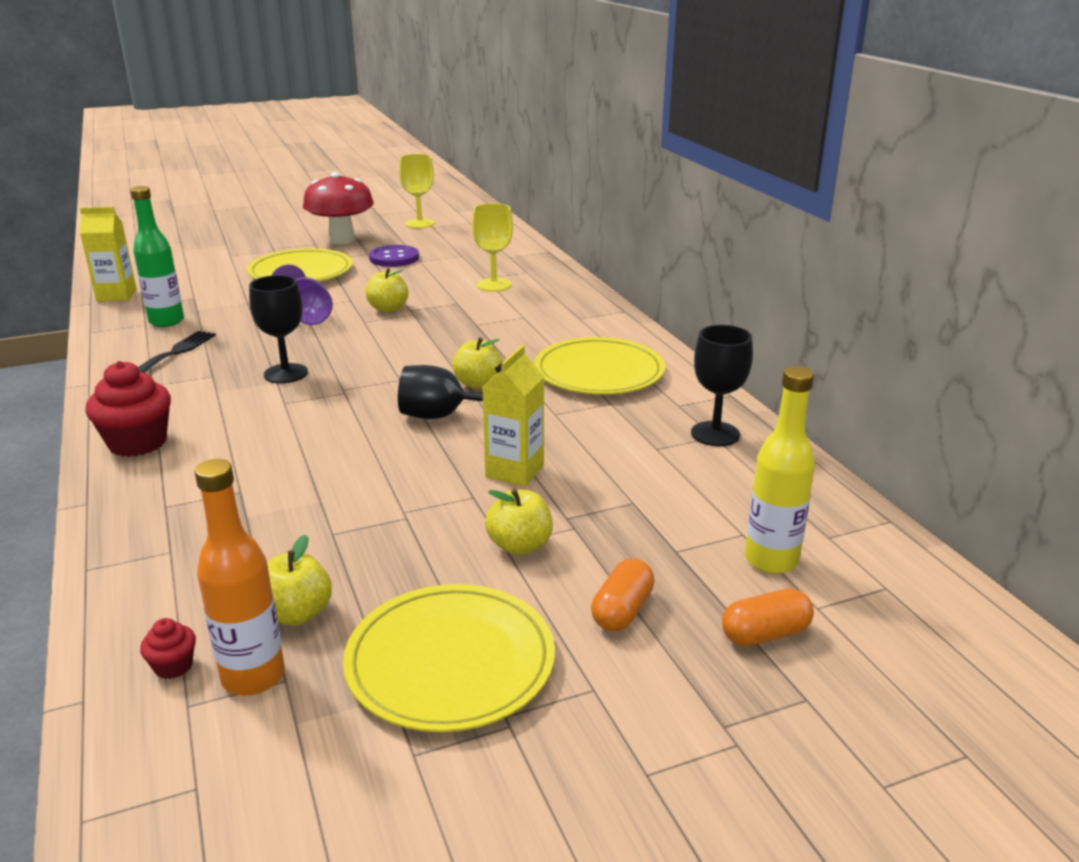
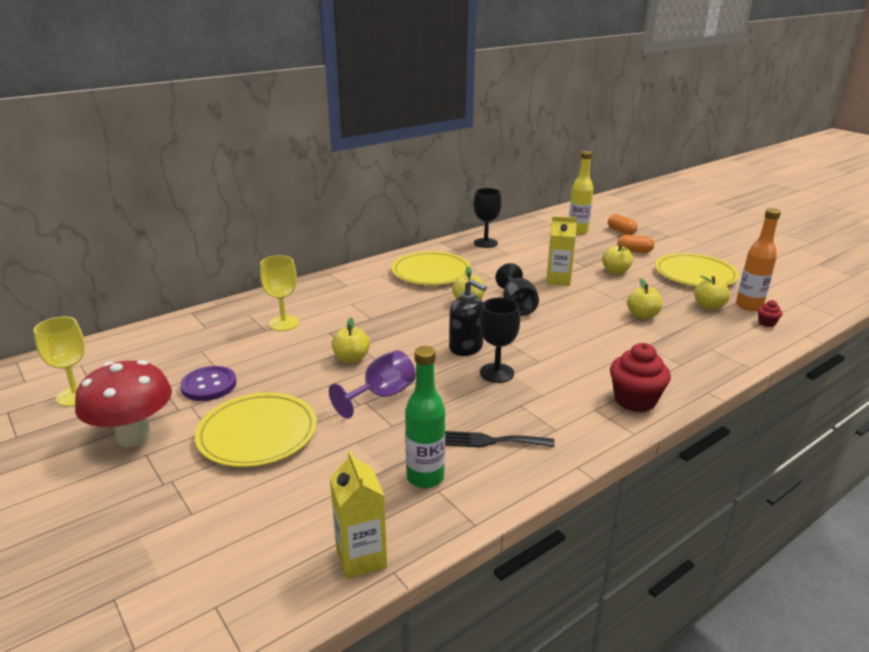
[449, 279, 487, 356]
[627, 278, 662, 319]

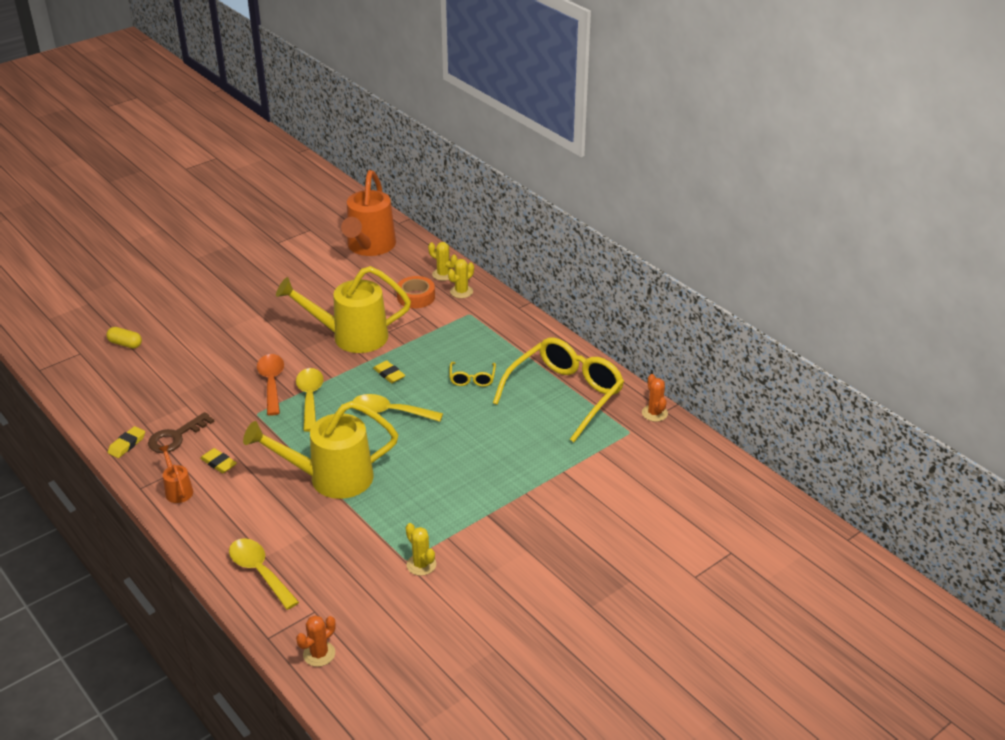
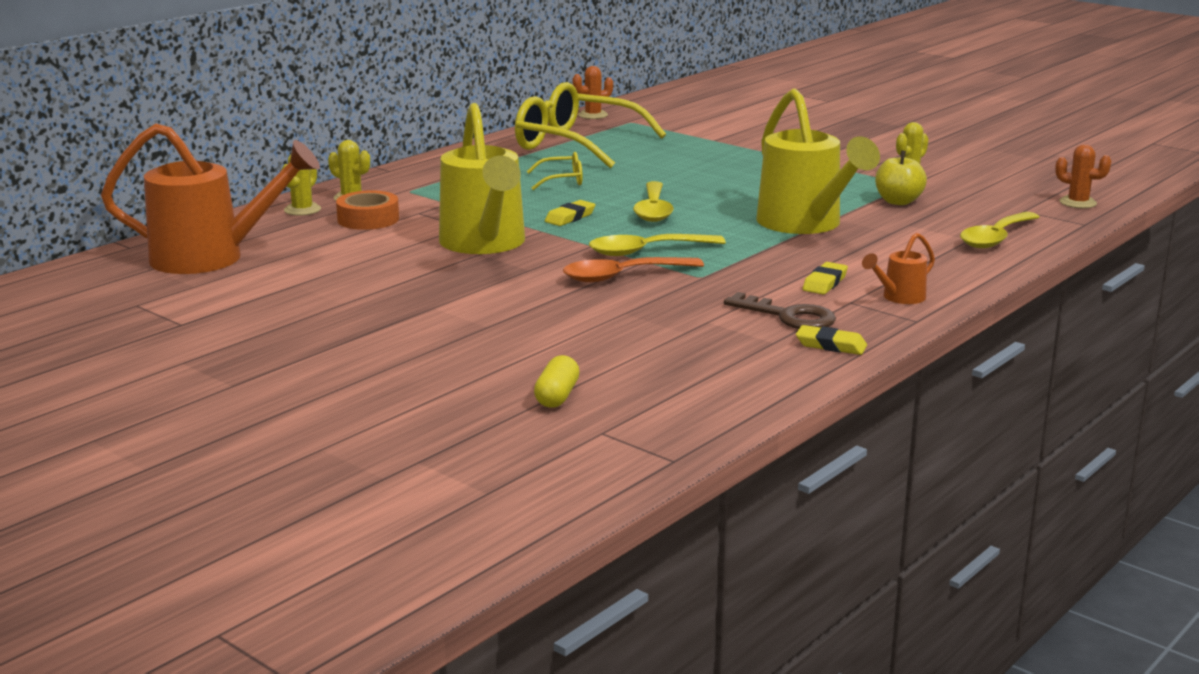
[875, 151, 927, 205]

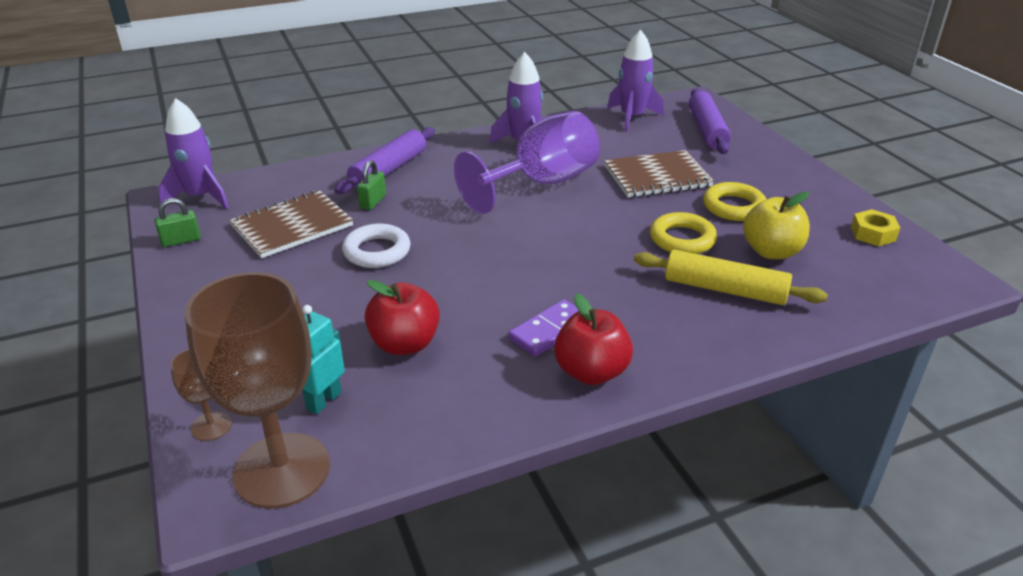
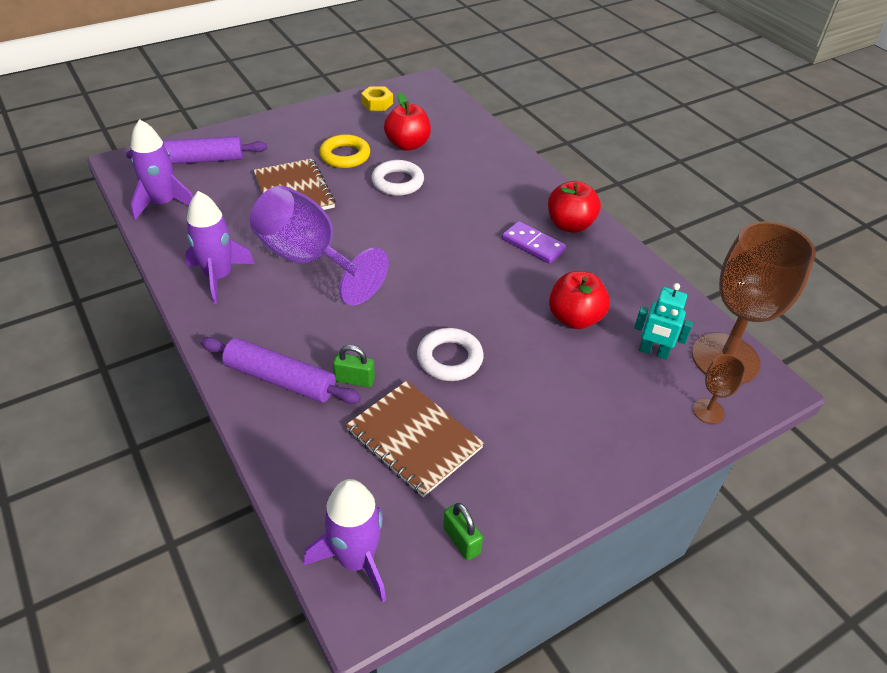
[634, 249, 828, 305] (first image)
[371, 160, 424, 196]
[384, 93, 431, 151]

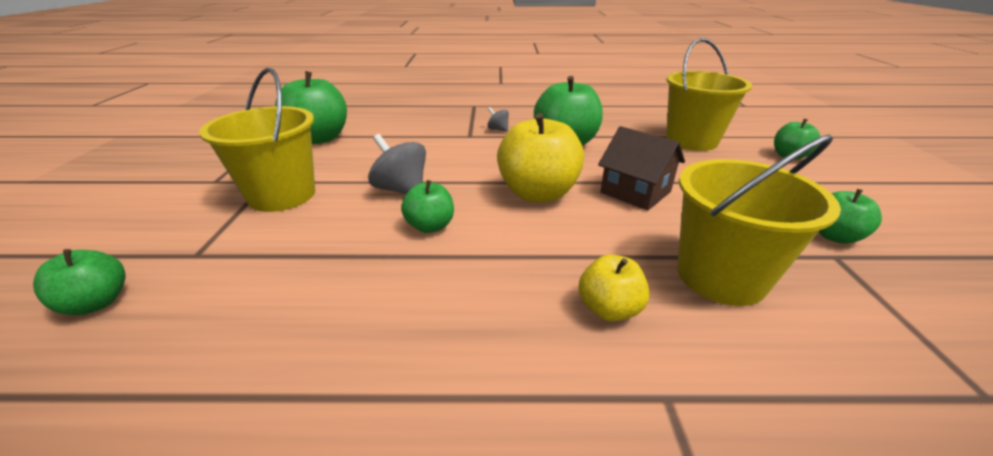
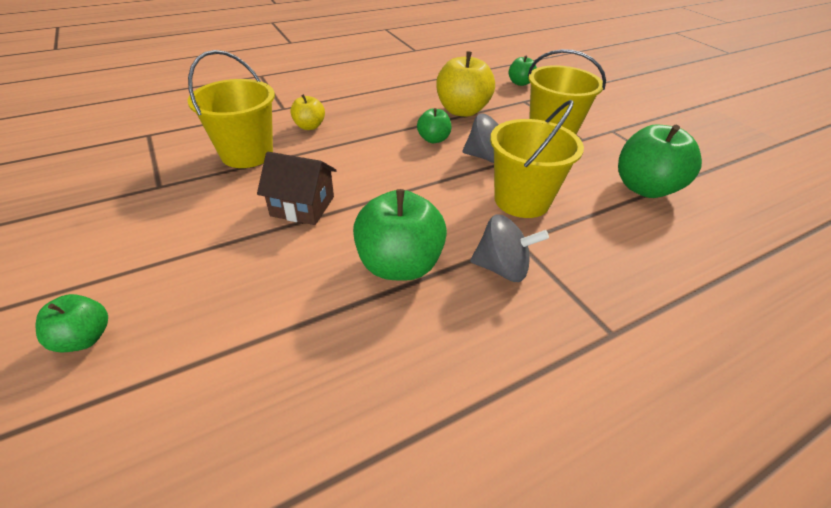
[819, 189, 882, 244] (first image)
[436, 51, 495, 117]
[490, 100, 584, 218]
[470, 214, 549, 282]

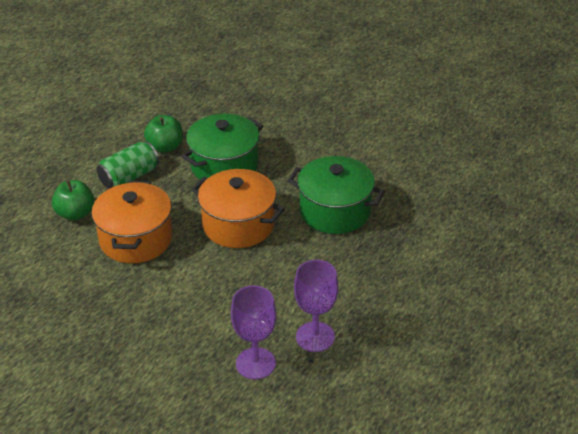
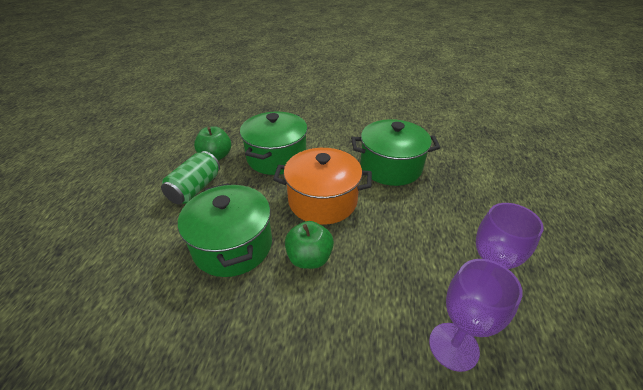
[285, 221, 334, 269]
[178, 183, 272, 277]

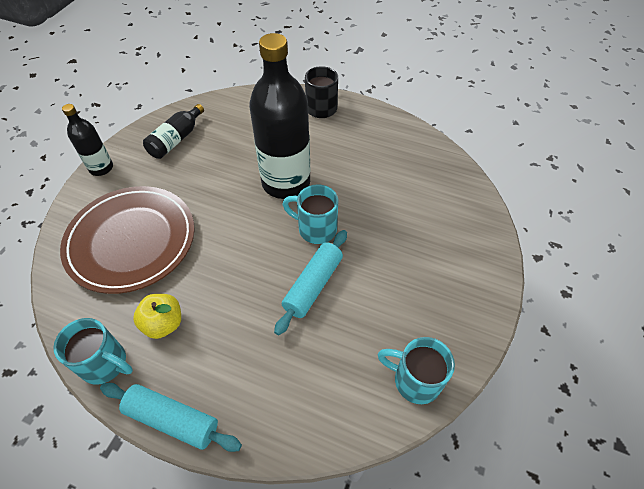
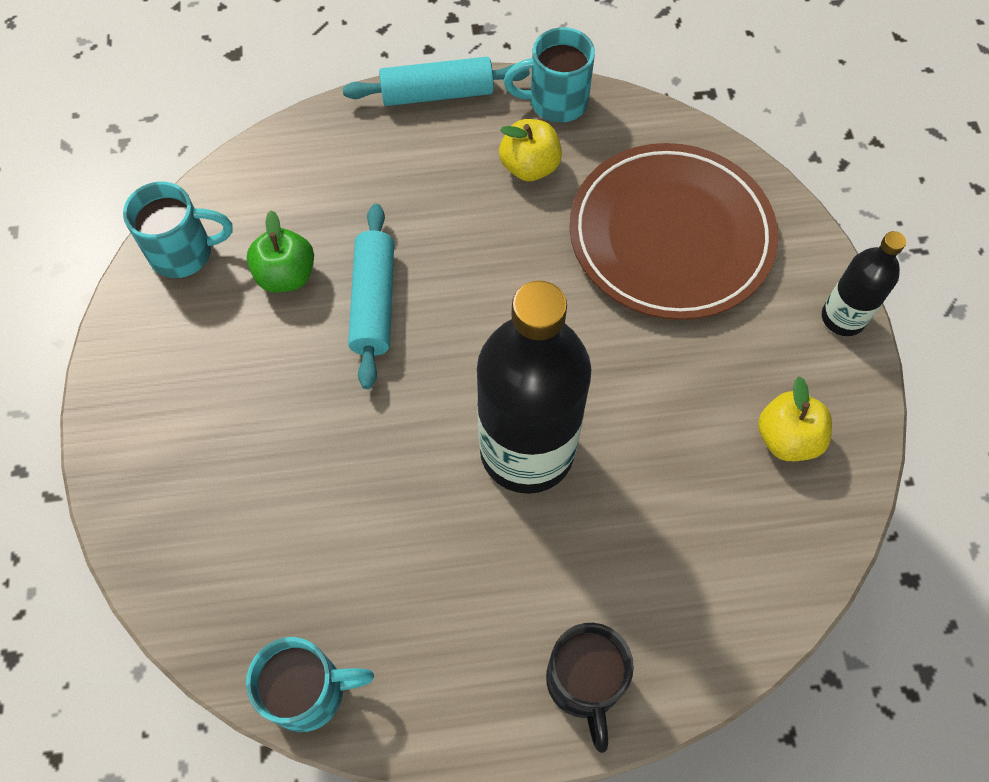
[247, 210, 314, 292]
[246, 637, 374, 732]
[758, 376, 832, 461]

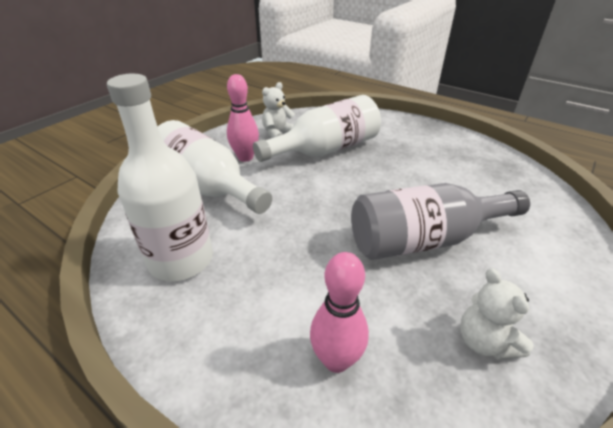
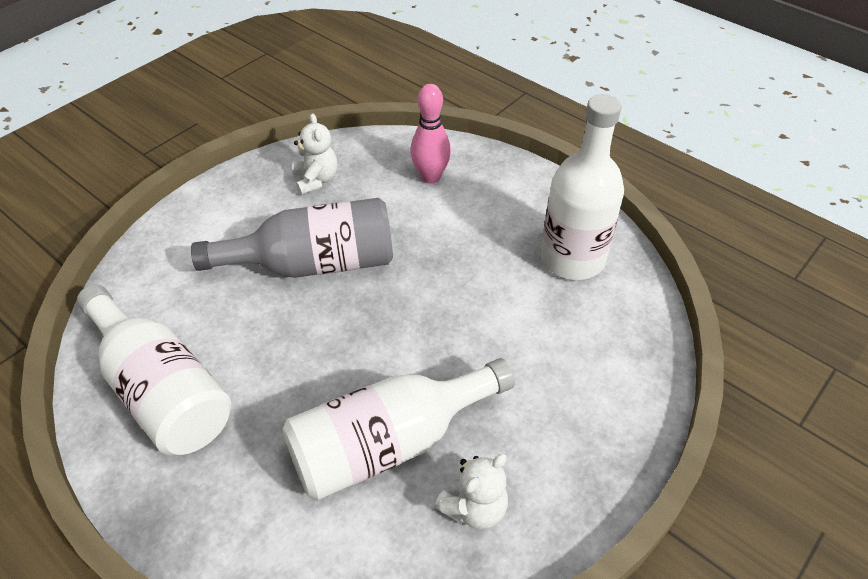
[227, 74, 259, 162] (first image)
[77, 285, 231, 456]

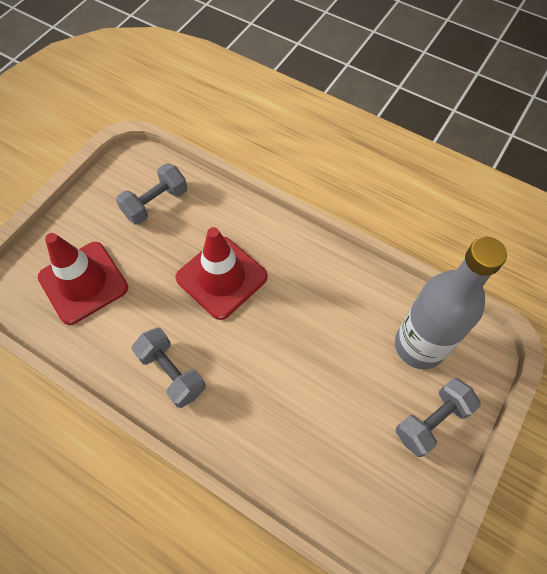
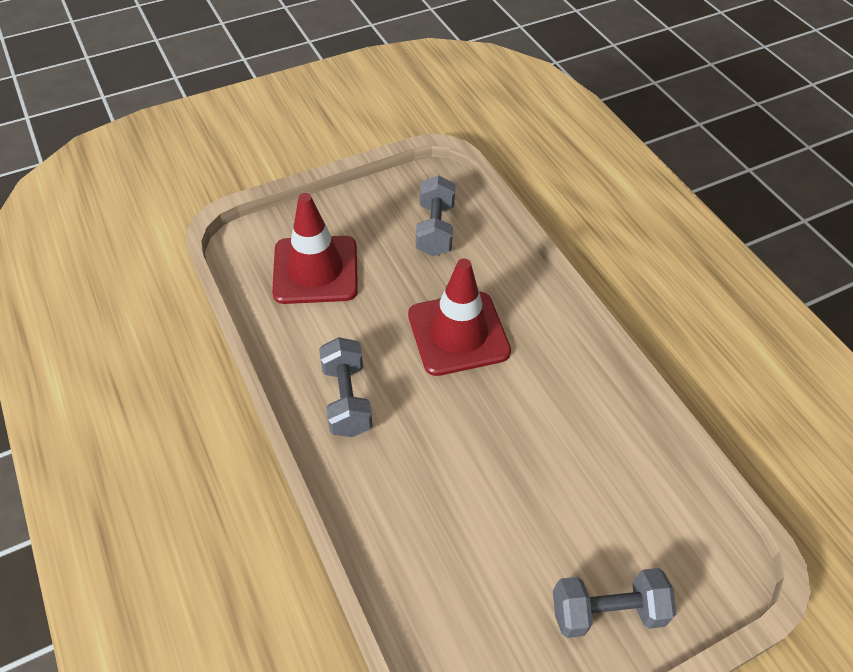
[395, 236, 507, 369] (first image)
[416, 175, 456, 256]

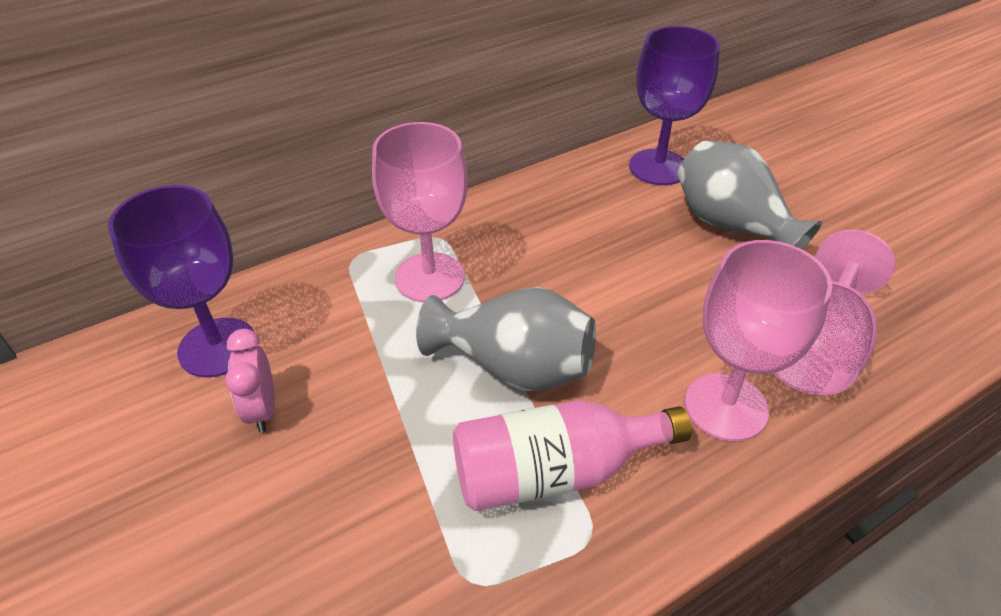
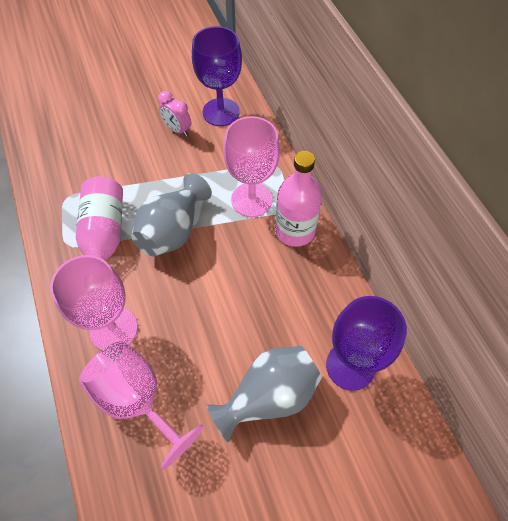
[275, 151, 322, 247]
[158, 91, 191, 137]

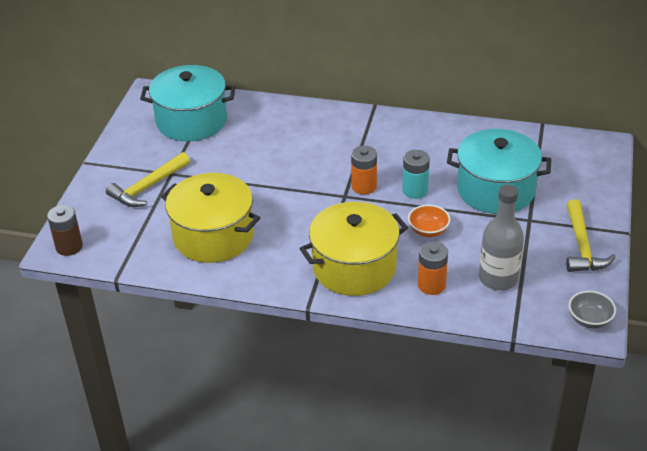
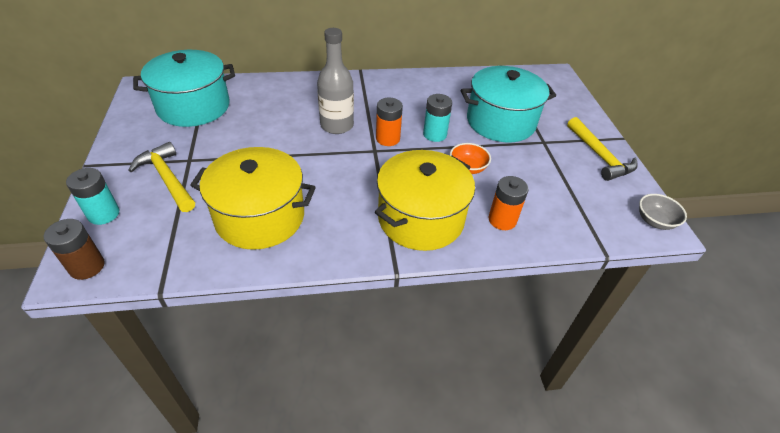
[66, 168, 119, 225]
[317, 28, 354, 134]
[128, 142, 195, 212]

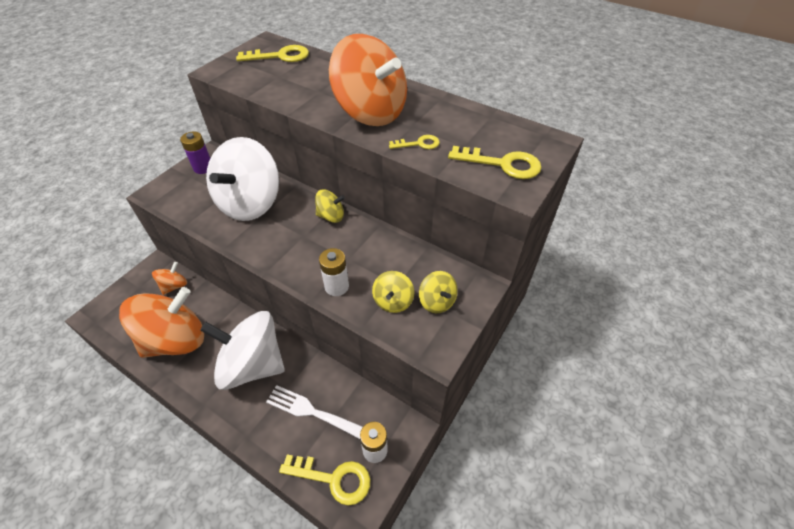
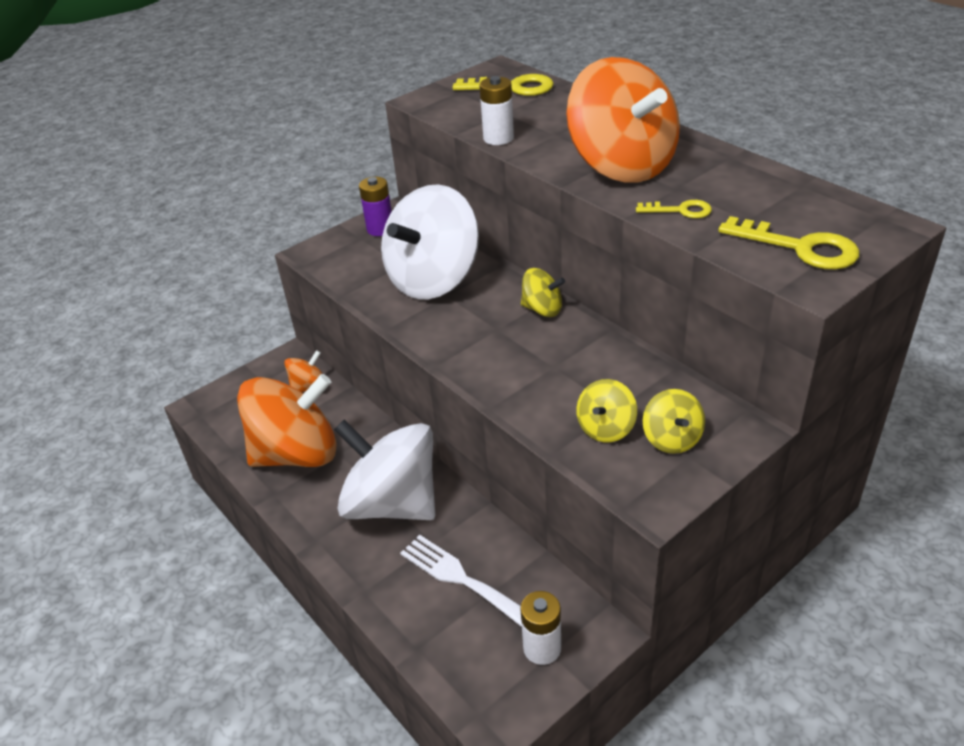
[279, 454, 370, 506] (first image)
[479, 76, 514, 145]

